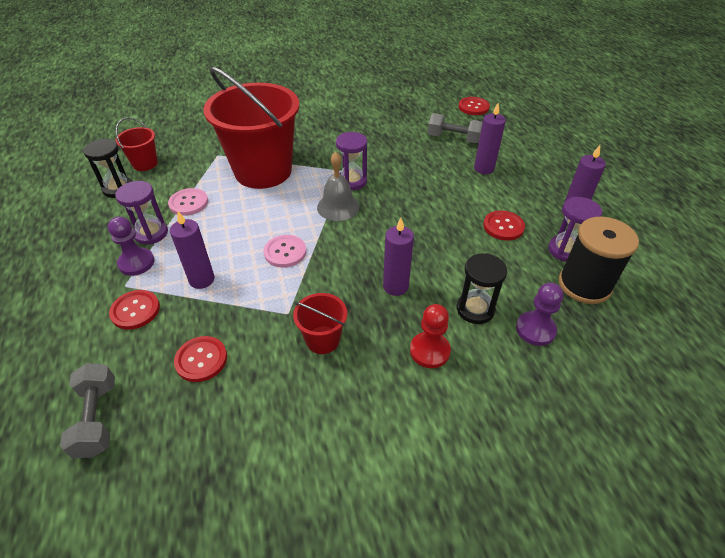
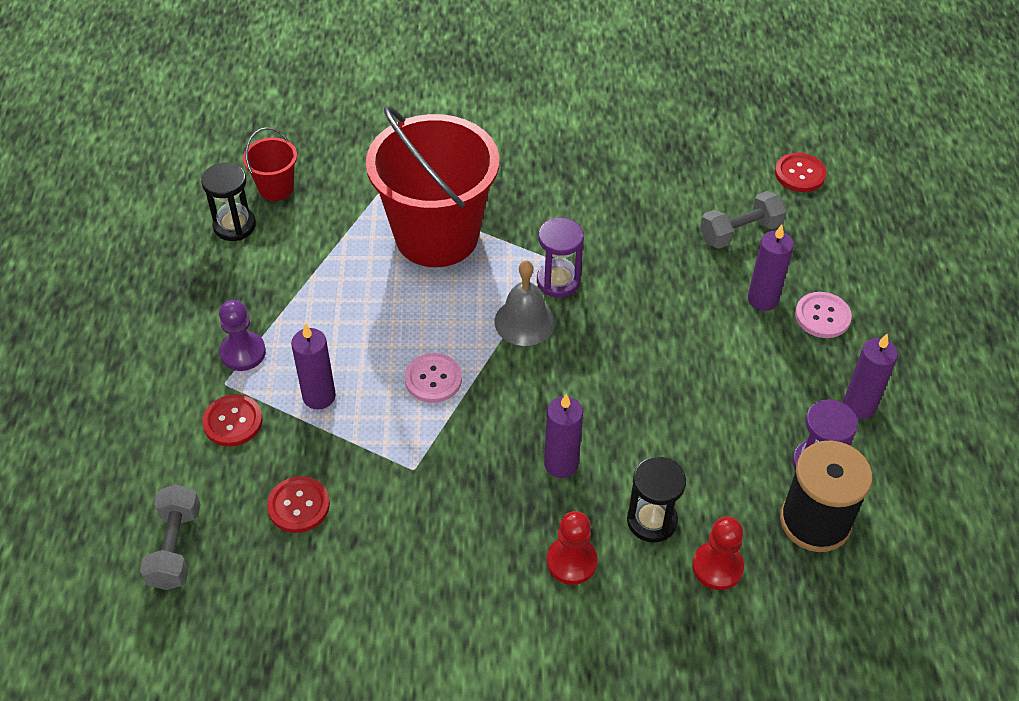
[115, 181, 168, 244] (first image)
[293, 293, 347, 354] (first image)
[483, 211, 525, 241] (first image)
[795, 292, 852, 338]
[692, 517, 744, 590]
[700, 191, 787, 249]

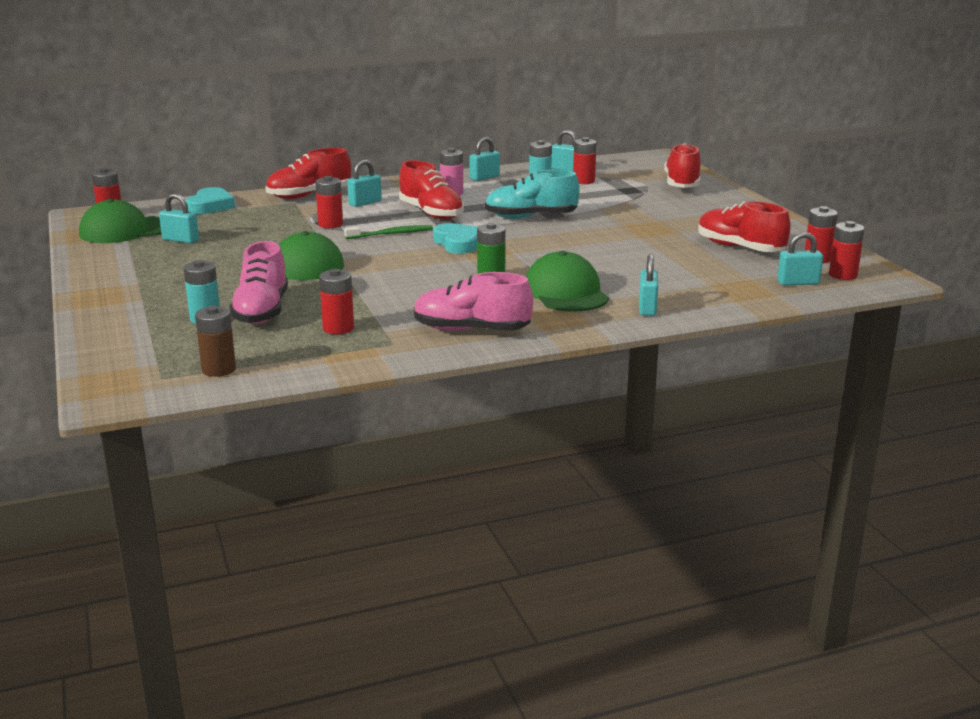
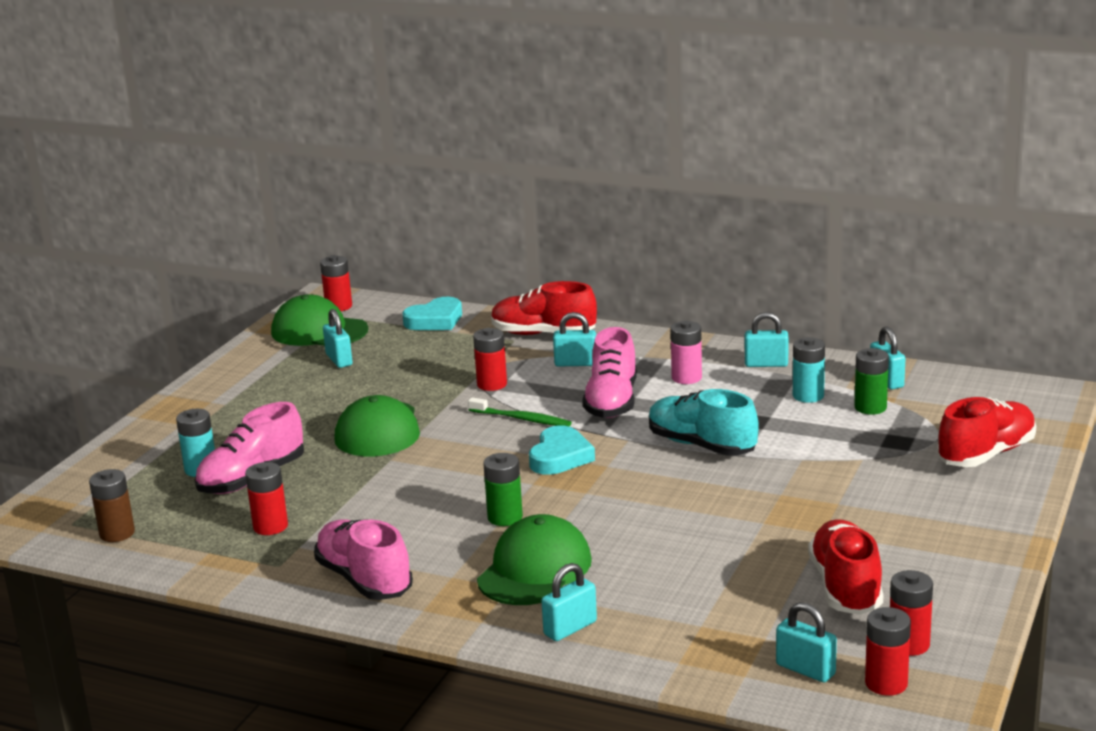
[582, 327, 637, 418]
[854, 348, 889, 415]

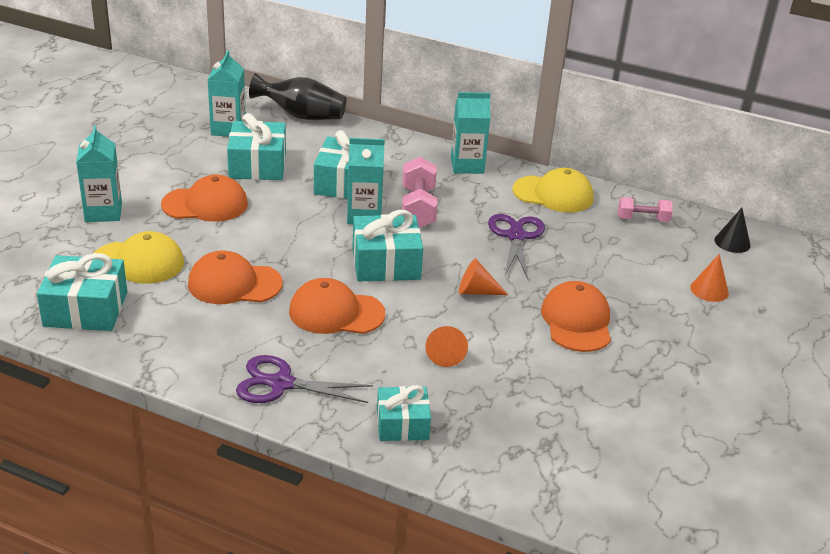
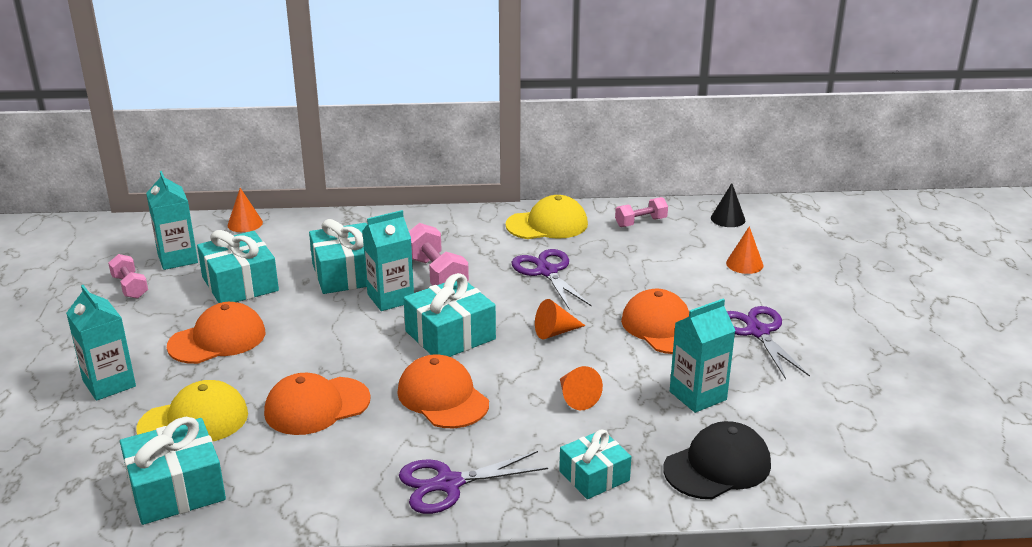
[108, 254, 148, 299]
[663, 421, 771, 499]
[727, 306, 810, 379]
[670, 299, 736, 413]
[228, 188, 263, 232]
[397, 354, 489, 428]

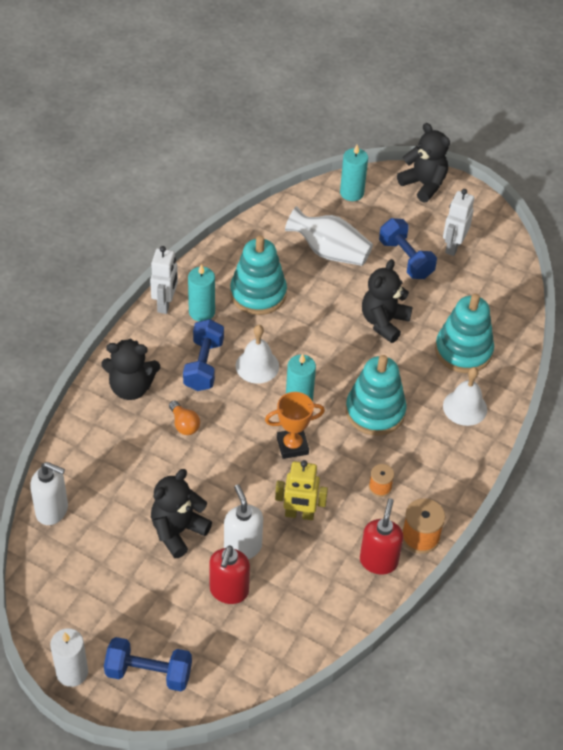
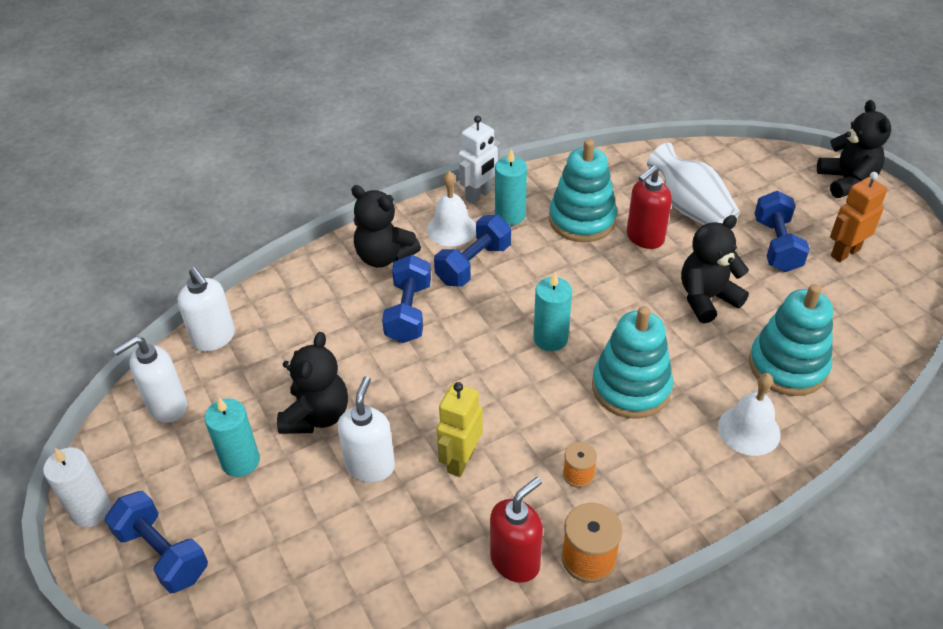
[265, 392, 325, 459] (first image)
[113, 336, 187, 423]
[627, 165, 672, 249]
[427, 171, 476, 246]
[204, 398, 260, 477]
[382, 255, 431, 343]
[830, 172, 887, 262]
[277, 332, 348, 434]
[437, 382, 483, 477]

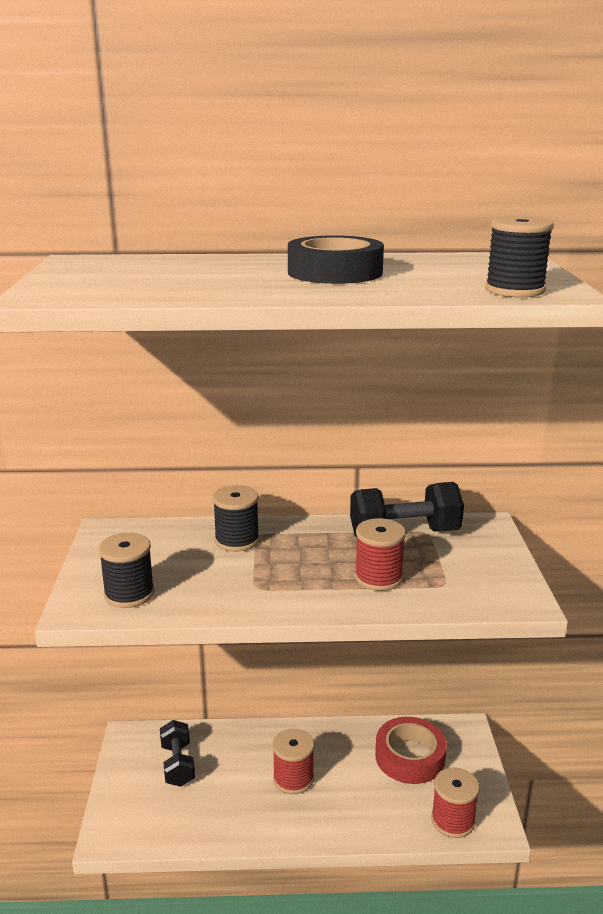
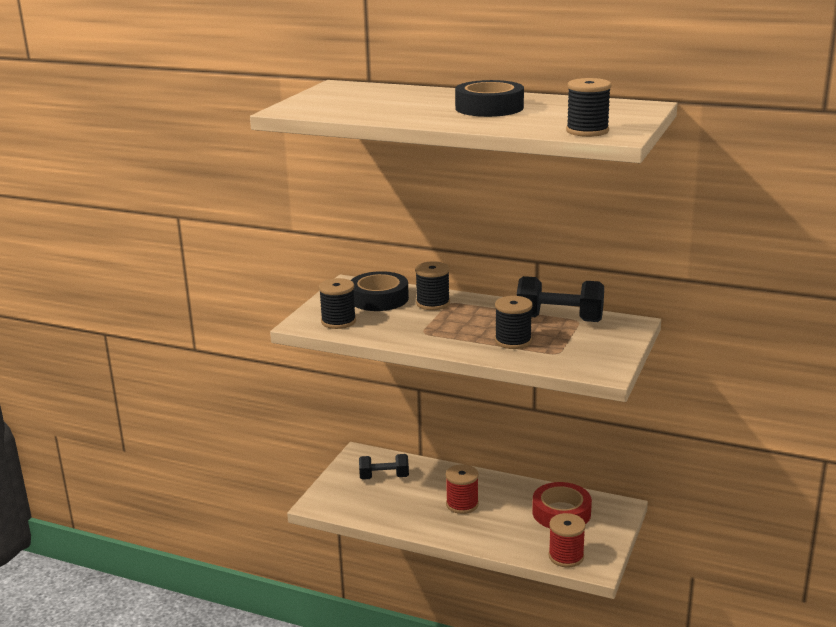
[351, 271, 409, 311]
[495, 296, 532, 349]
[359, 454, 409, 480]

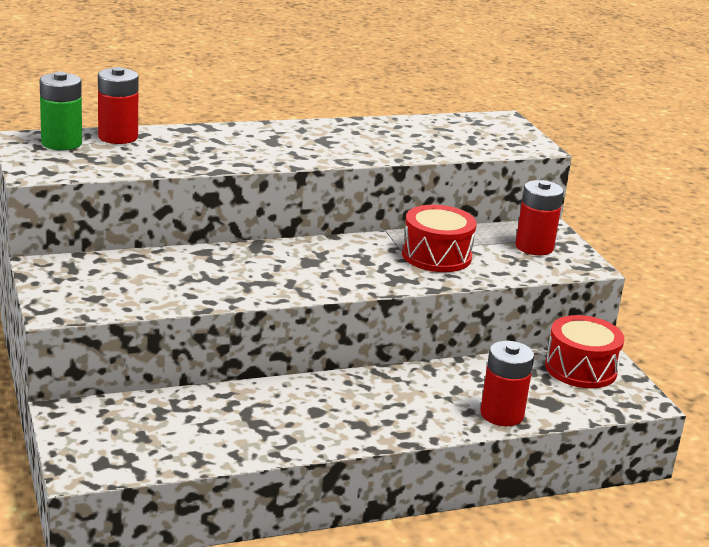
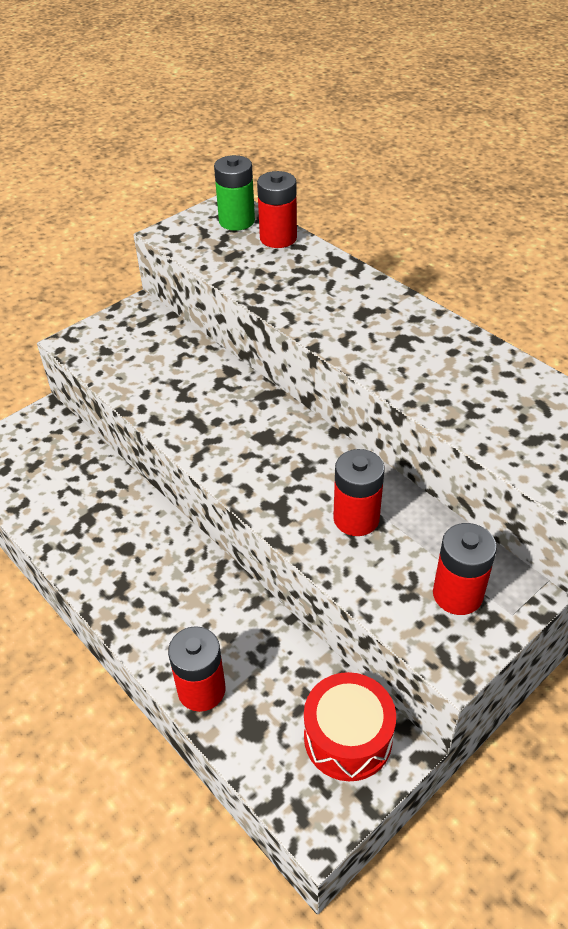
[333, 449, 385, 536]

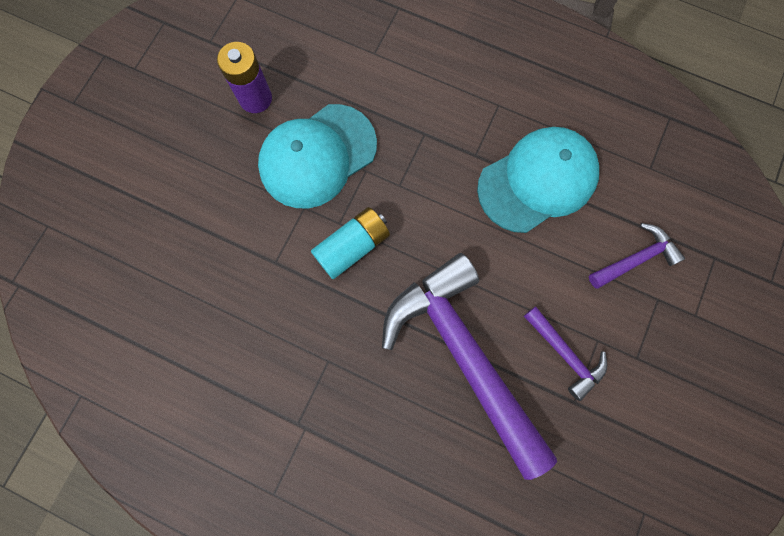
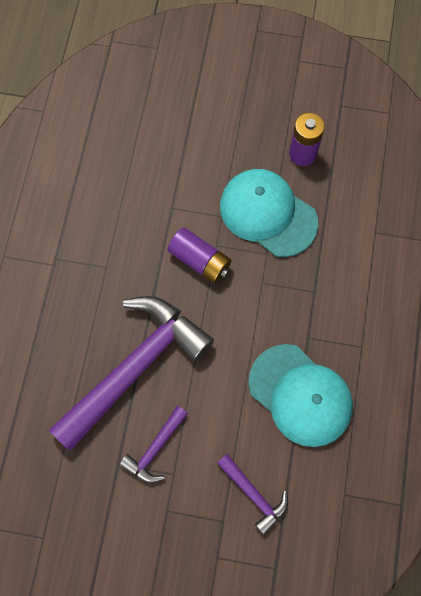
[167, 227, 231, 284]

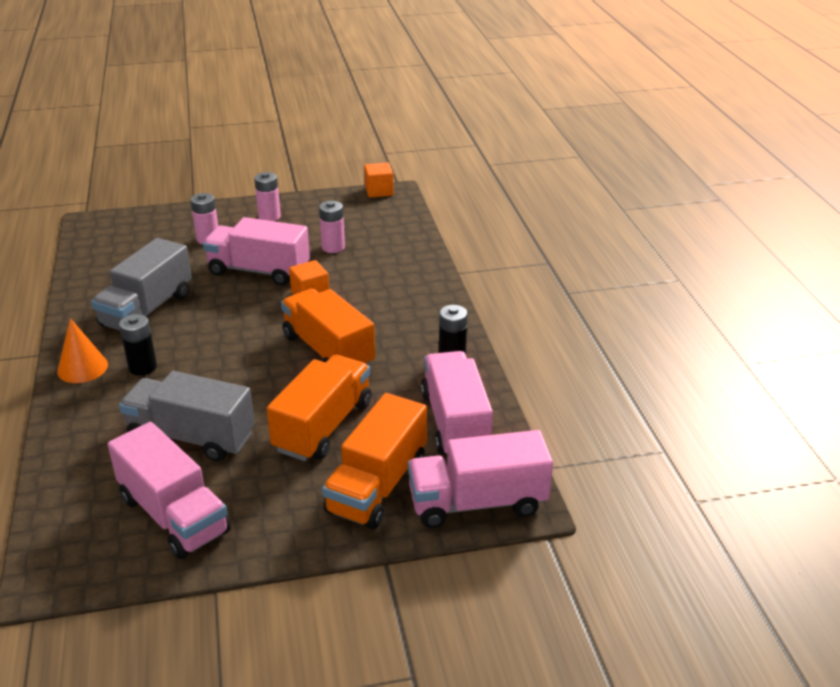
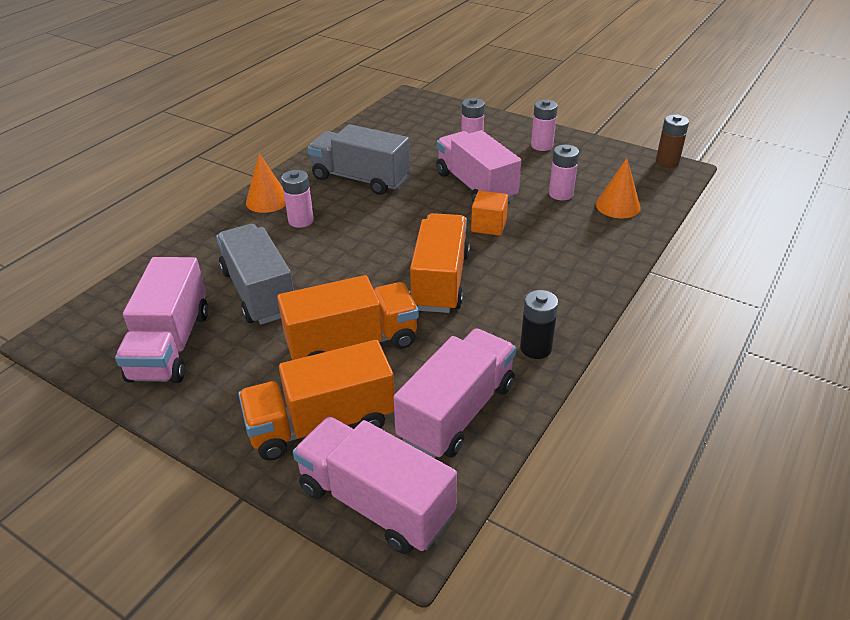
[596, 158, 641, 218]
[656, 115, 689, 168]
[281, 170, 314, 228]
[308, 124, 410, 195]

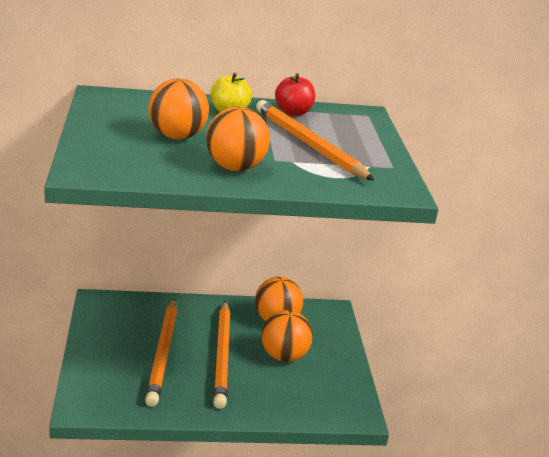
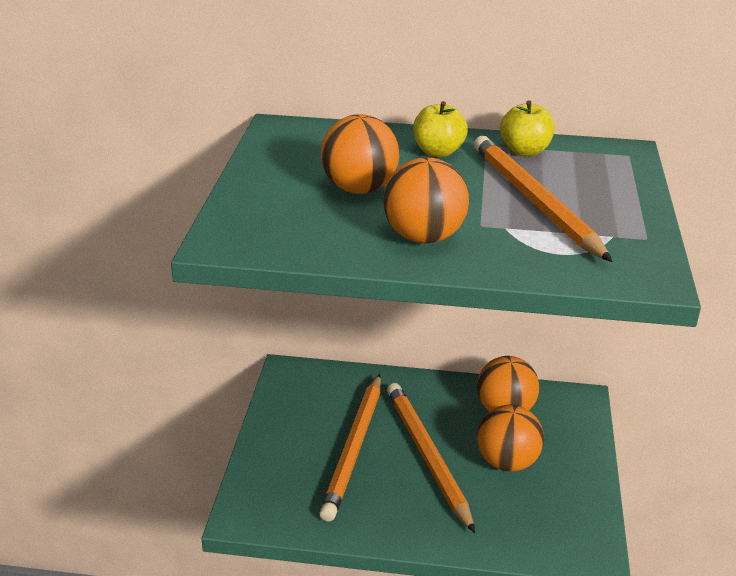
[500, 100, 555, 156]
[387, 383, 475, 533]

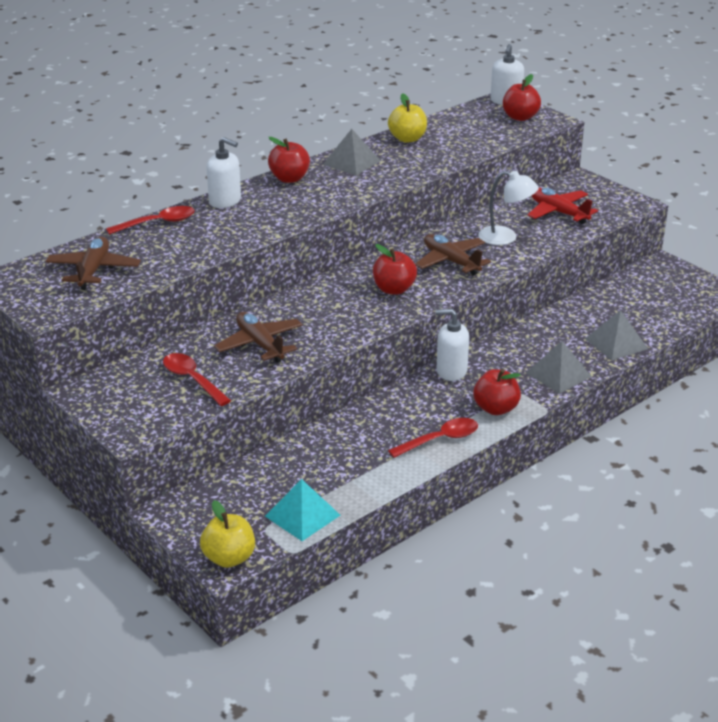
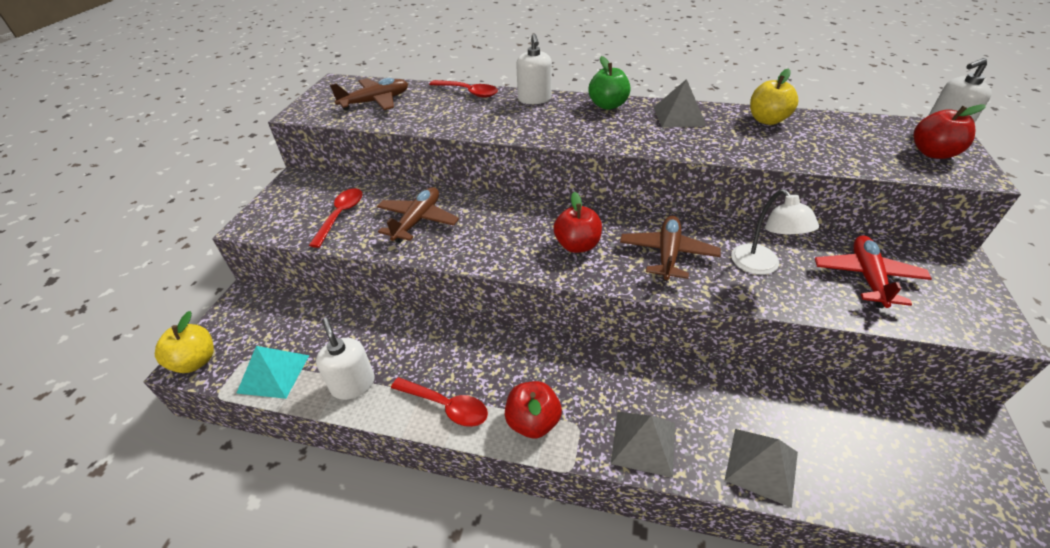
[316, 318, 375, 400]
[589, 56, 631, 110]

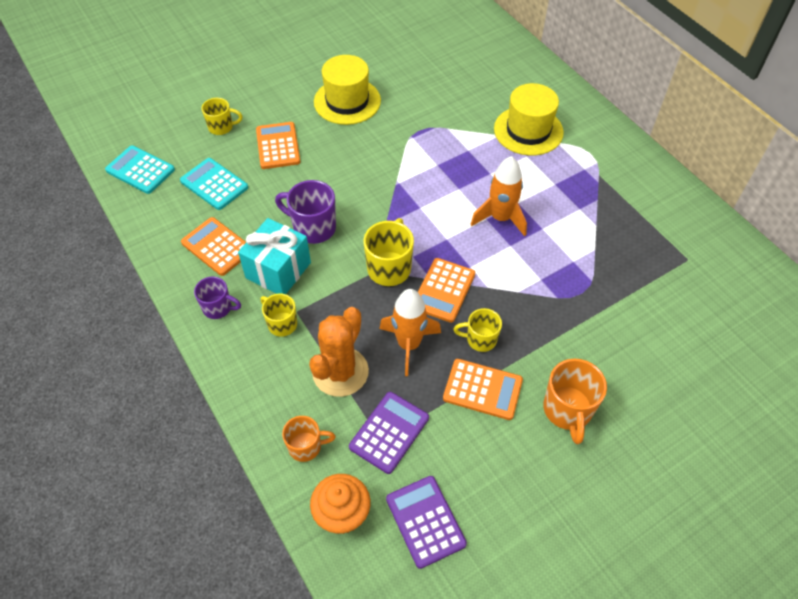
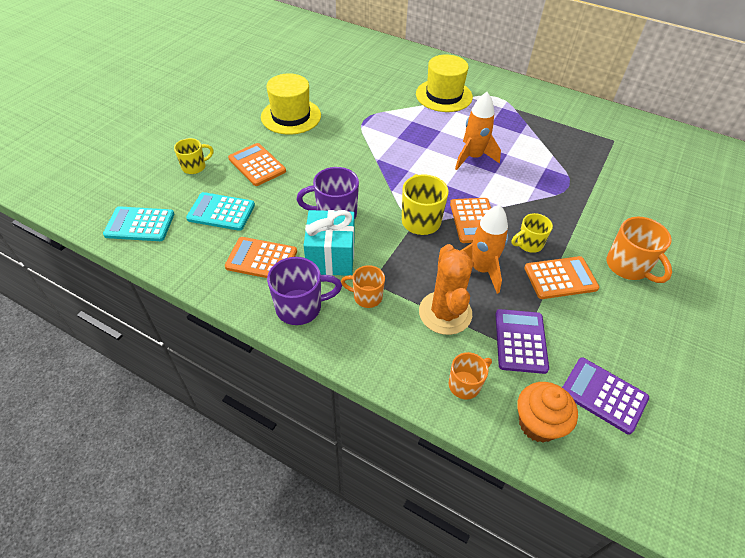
[341, 265, 385, 308]
[267, 257, 342, 325]

